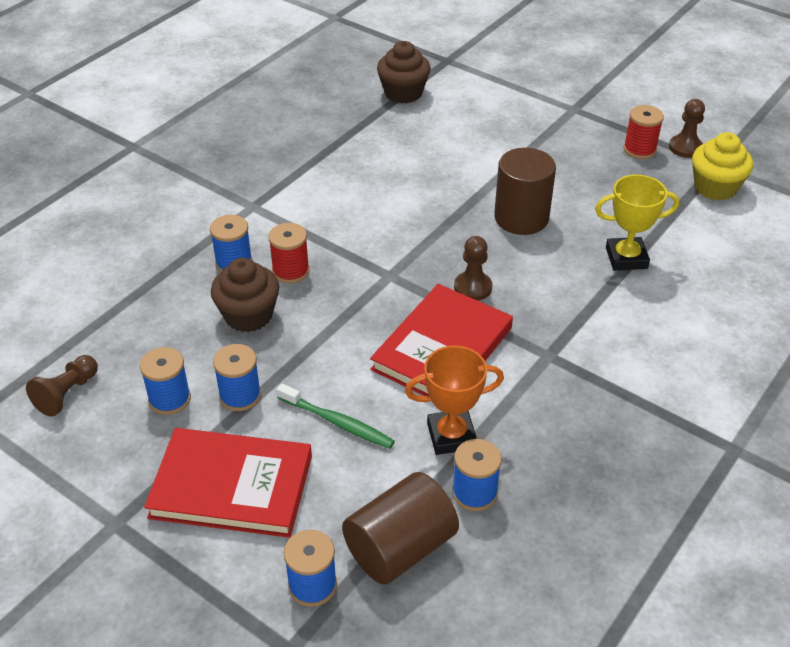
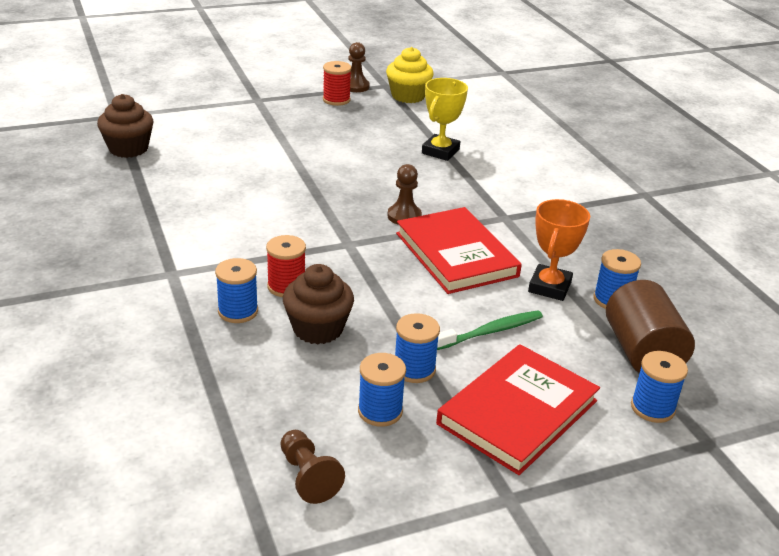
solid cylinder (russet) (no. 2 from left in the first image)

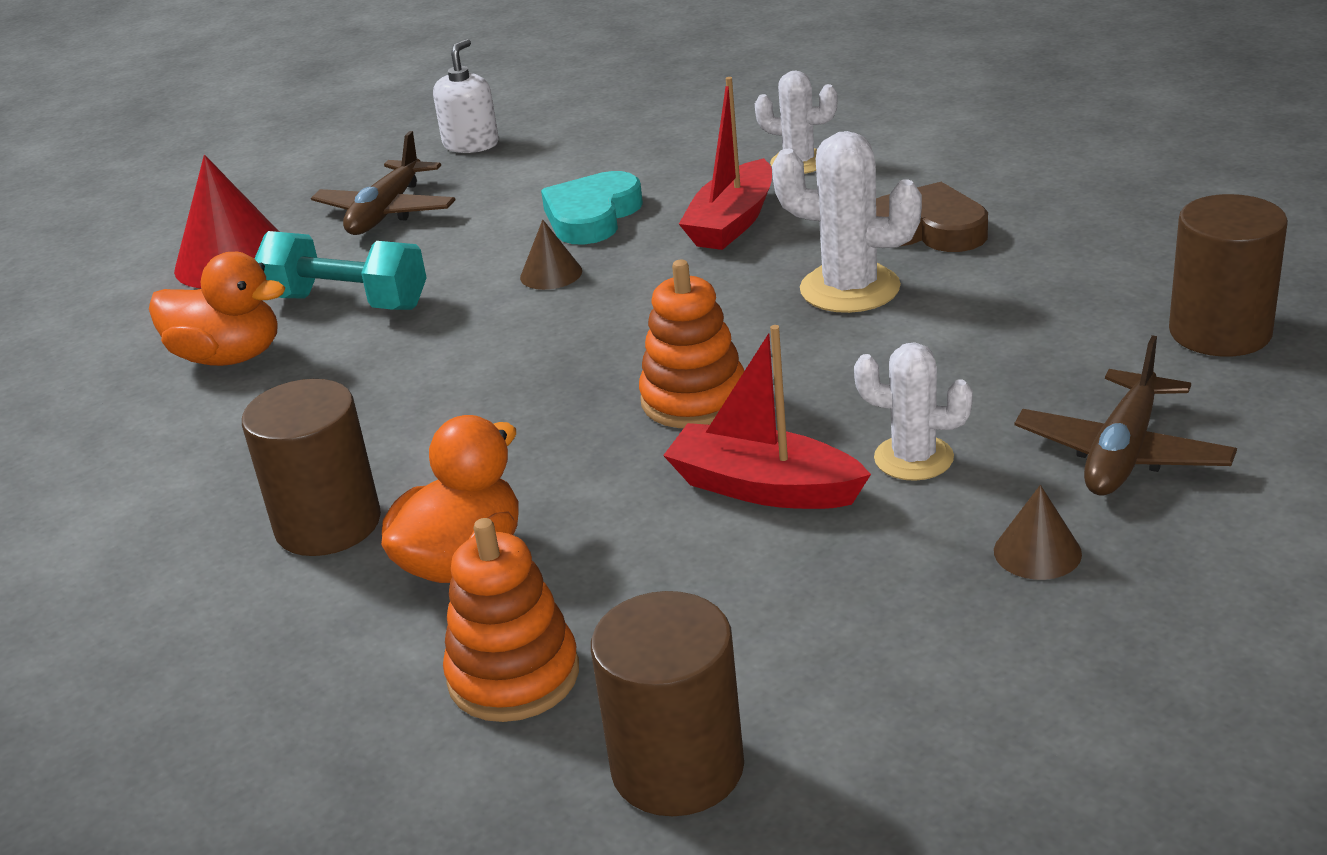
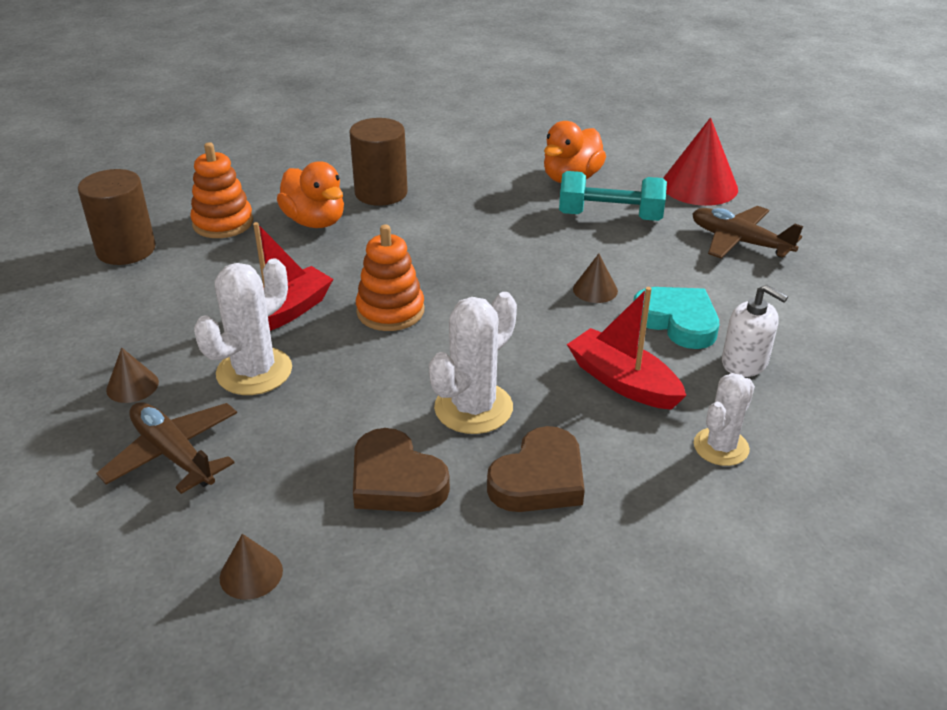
heart (russet) (no. 1 from left)
soap dispenser (pure white)
solid cone (russet) (no. 2 from left)
hand weight (turquoise)
prickly plant (pure white) (no. 1 from left)

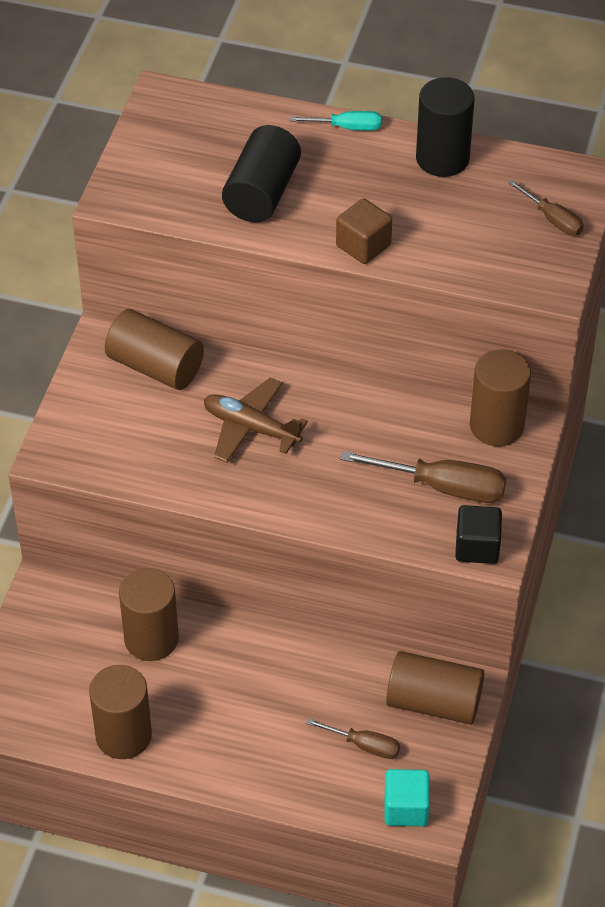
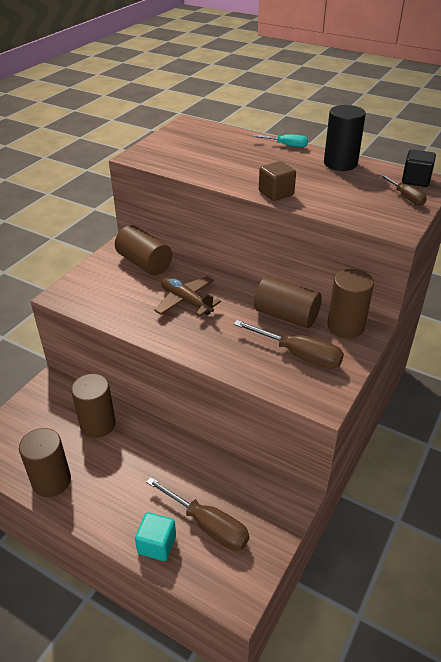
solid cylinder (jet-black) (no. 1 from left in the first image)
block (turquoise)
solid cylinder (russet) (no. 4 from left)
block (jet-black)
hand screwdriver (russet) (no. 1 from left)

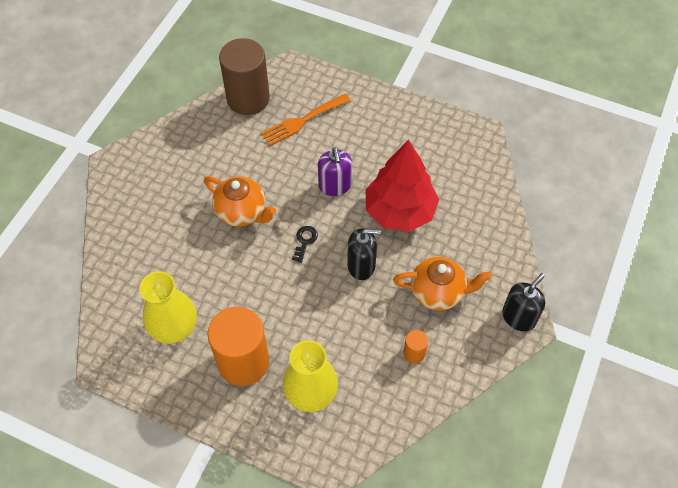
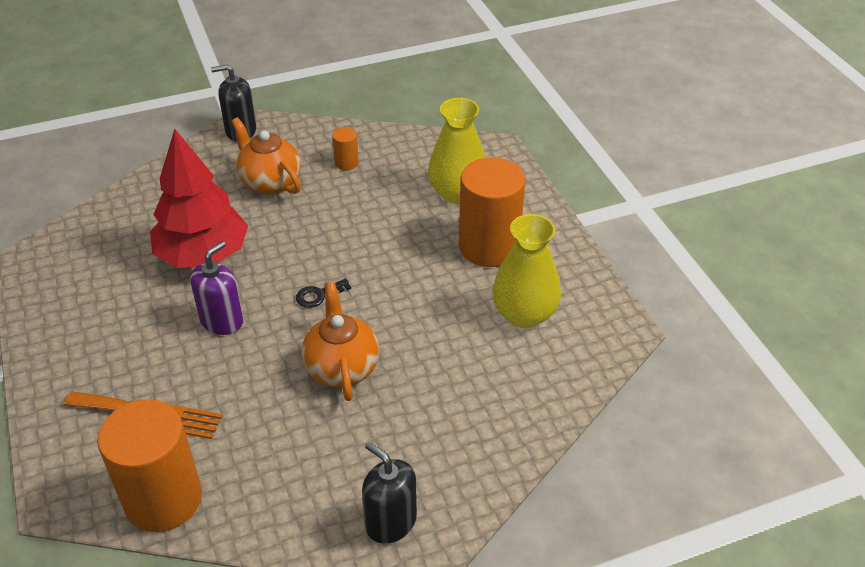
soap dispenser (jet-black) (no. 2 from left)
solid cylinder (bright orange) (no. 1 from left)

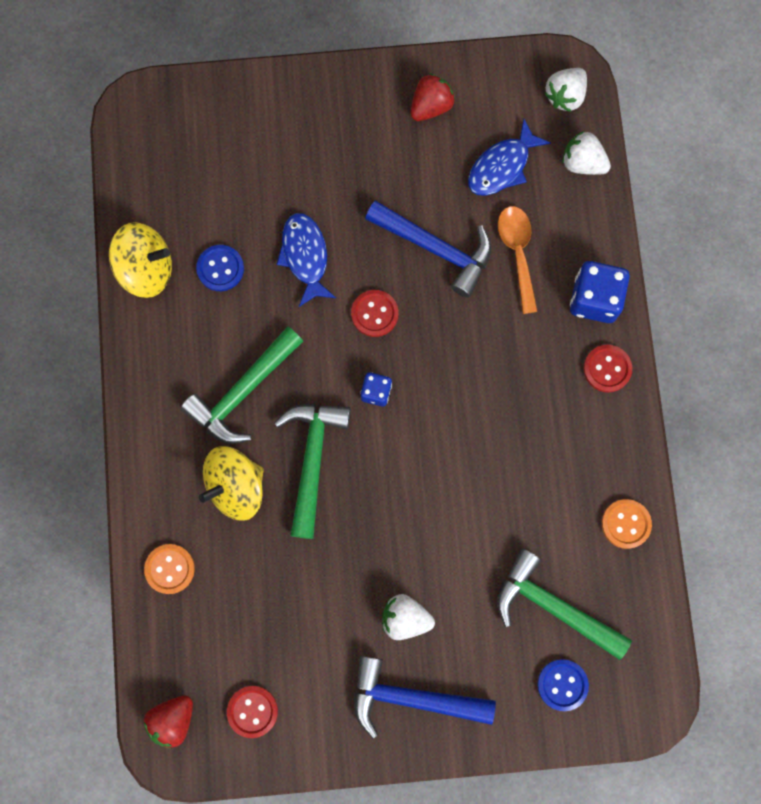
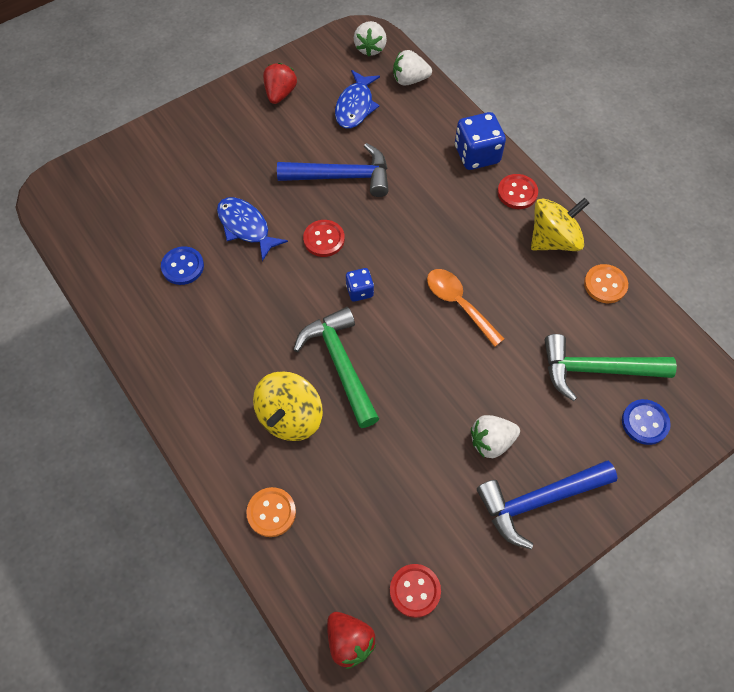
hammer (emerald) (no. 1 from left in the first image)
spinning top (yellow) (no. 2 from left)
teaspoon (bright orange)
toy strawberry (scarlet) (no. 2 from left)

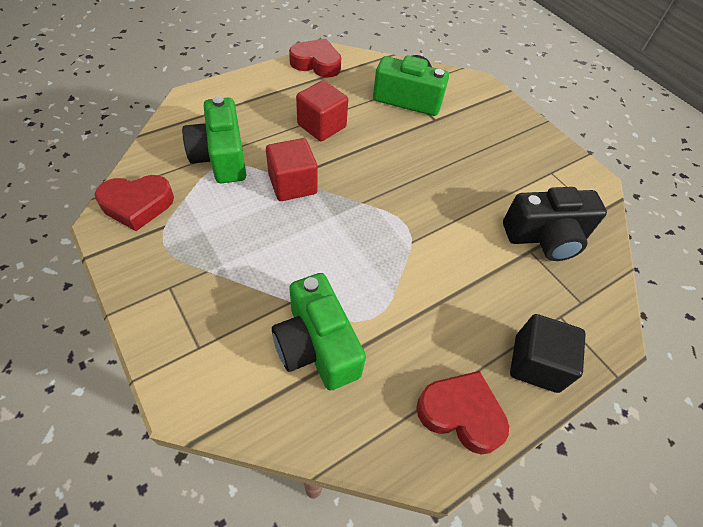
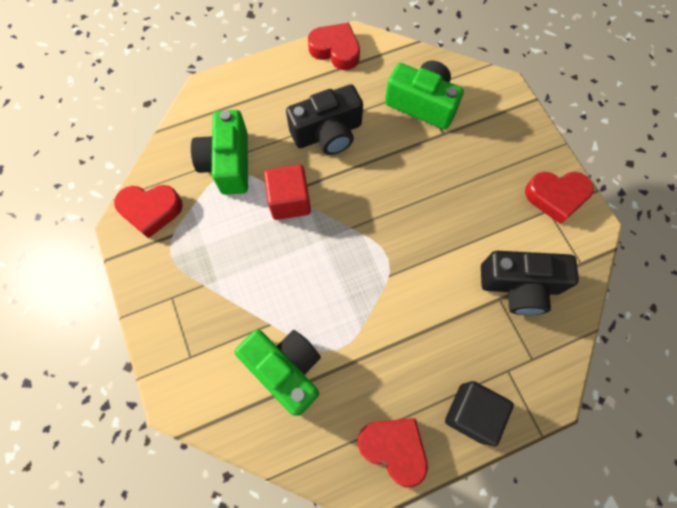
heart (scarlet) (no. 4 from left)
photo camera (jet-black) (no. 1 from left)
photo camera (emerald) (no. 2 from left)

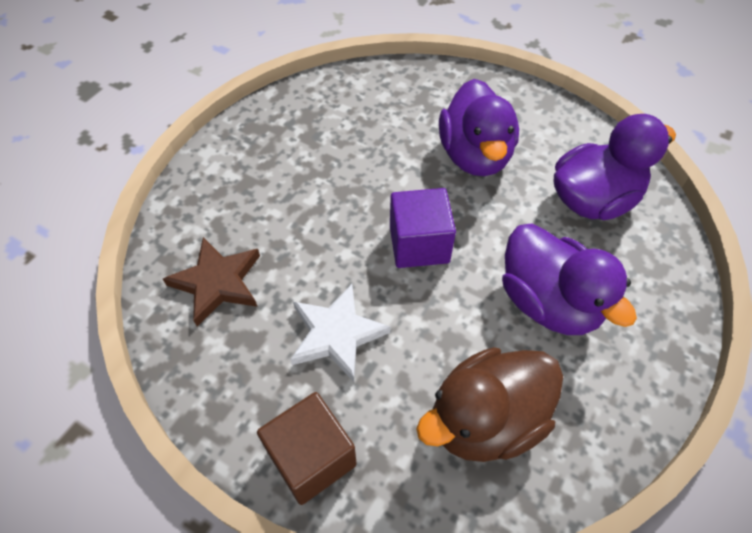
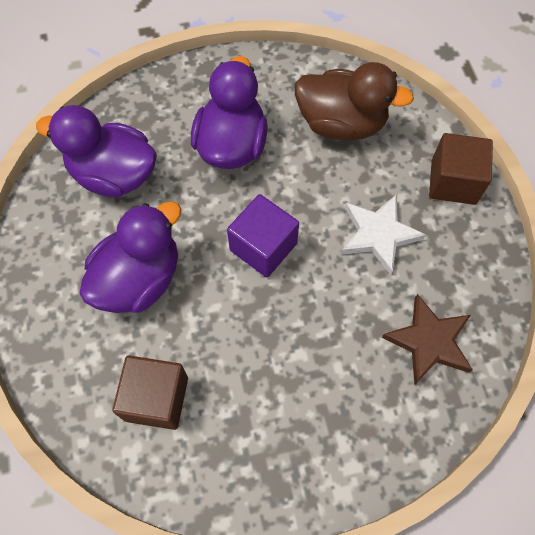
block (russet) (no. 1 from left)

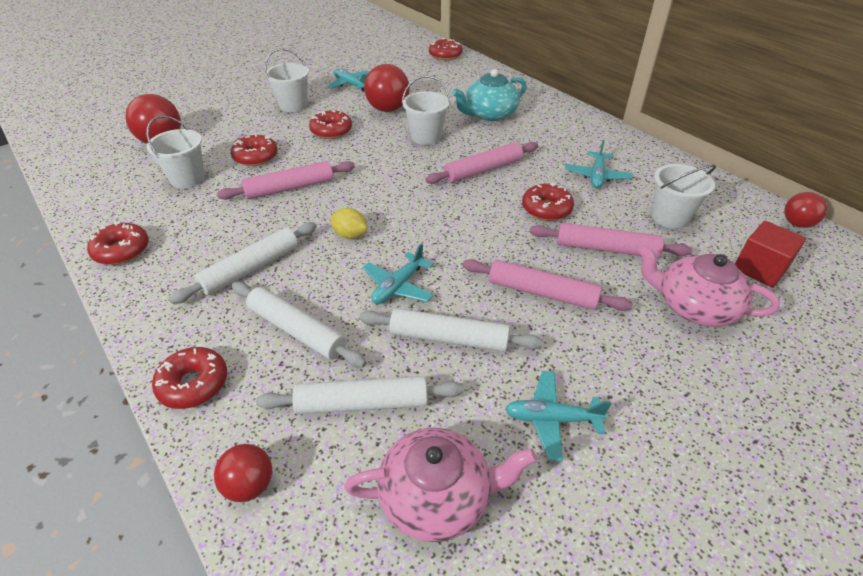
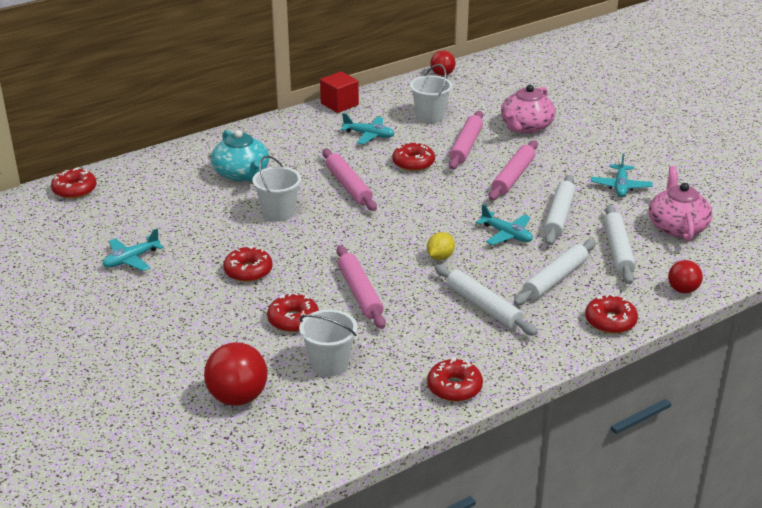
bucket (pure white) (no. 2 from left in the first image)
play ball (scarlet) (no. 3 from left in the first image)
block (scarlet)

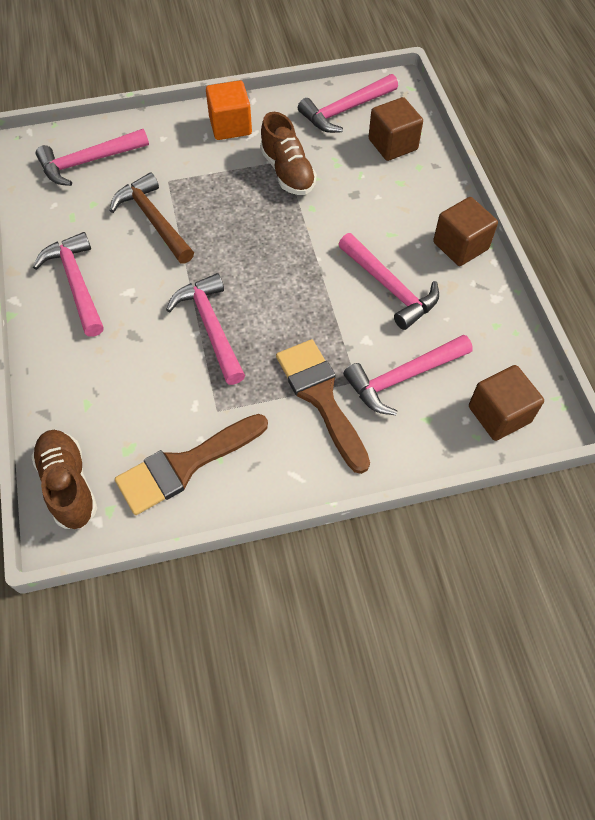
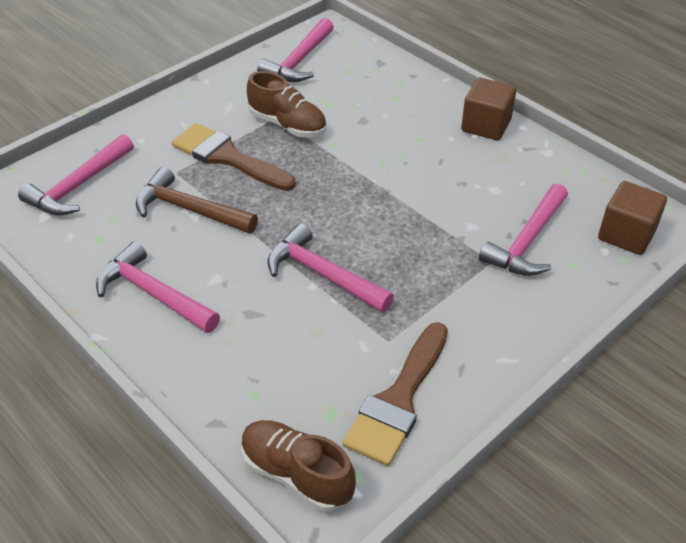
block (bright orange)
hammer (rose-pink) (no. 5 from left in the first image)
block (russet) (no. 1 from left in the first image)
brush (russet) (no. 1 from left)

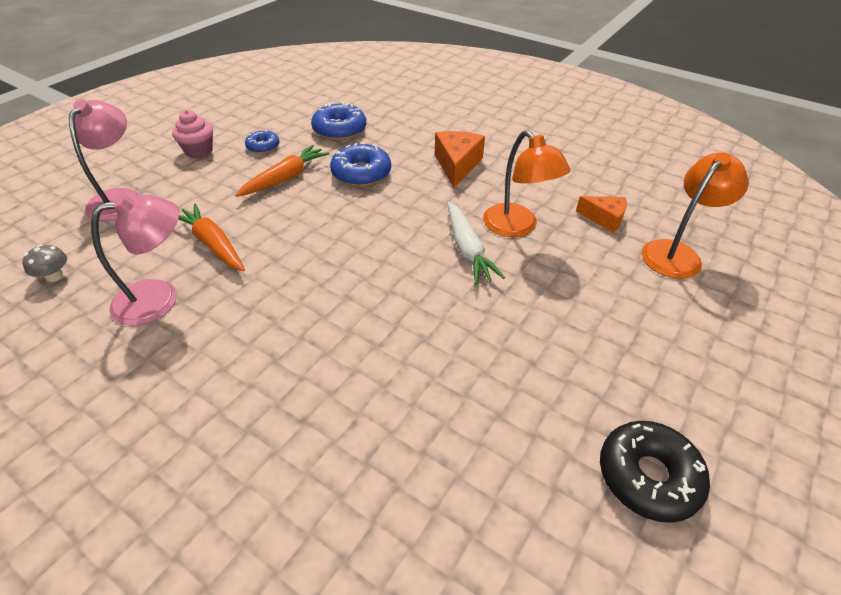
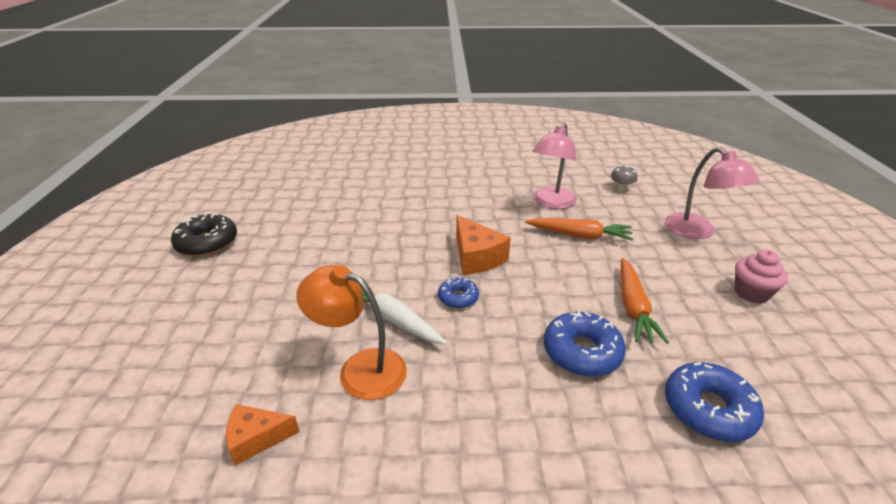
desk lamp (bright orange) (no. 2 from left in the first image)
doughnut (royal blue) (no. 1 from left)
cheese wedge (bright orange) (no. 2 from left)

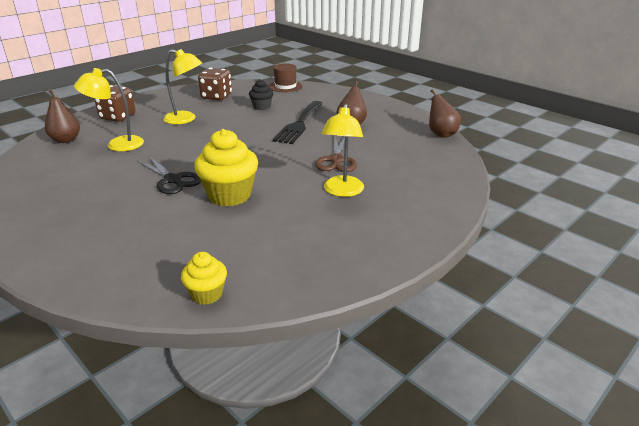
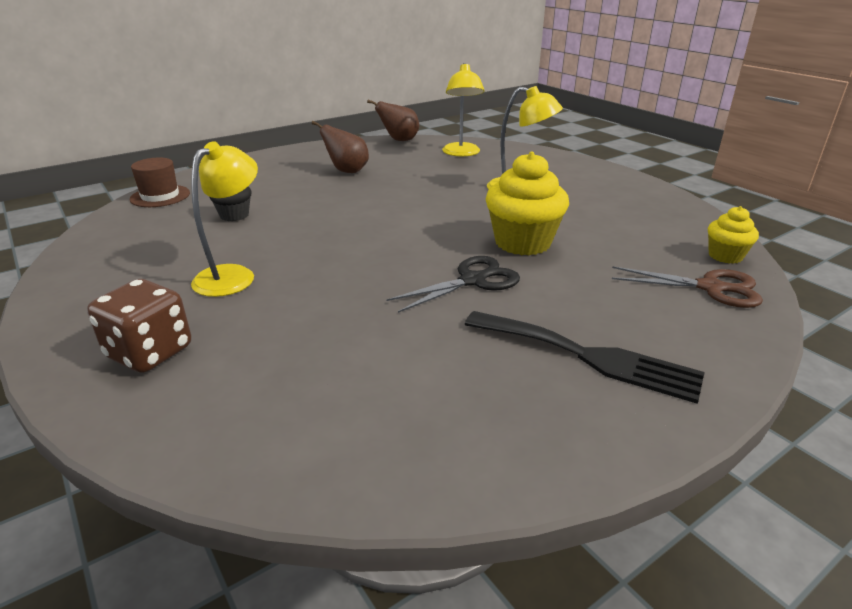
toy pear (russet) (no. 1 from left in the first image)
die (russet) (no. 2 from left in the first image)
desk lamp (yellow) (no. 2 from left)
table fork (jet-black)
scissors (russet)

